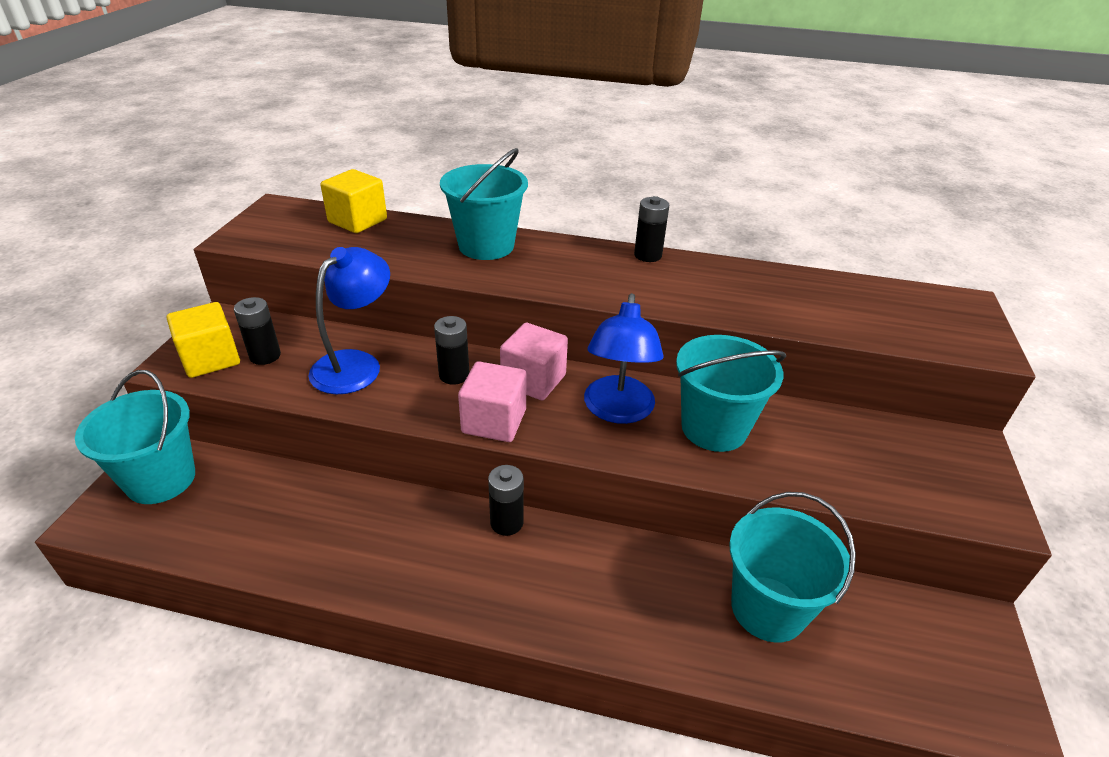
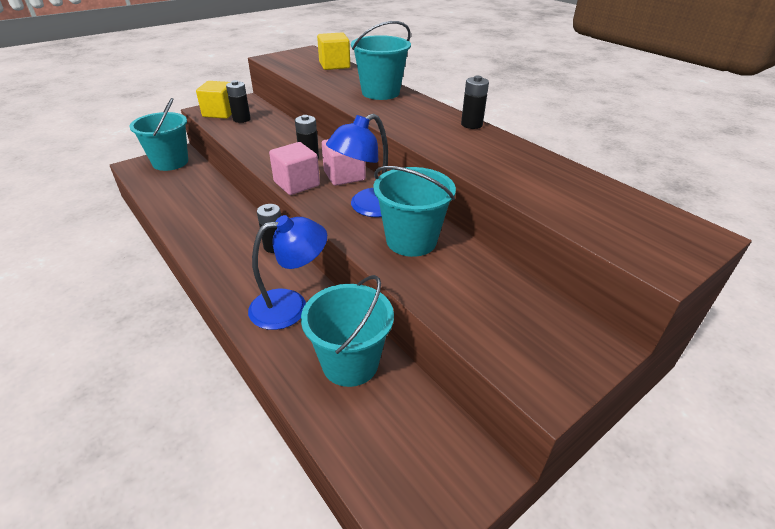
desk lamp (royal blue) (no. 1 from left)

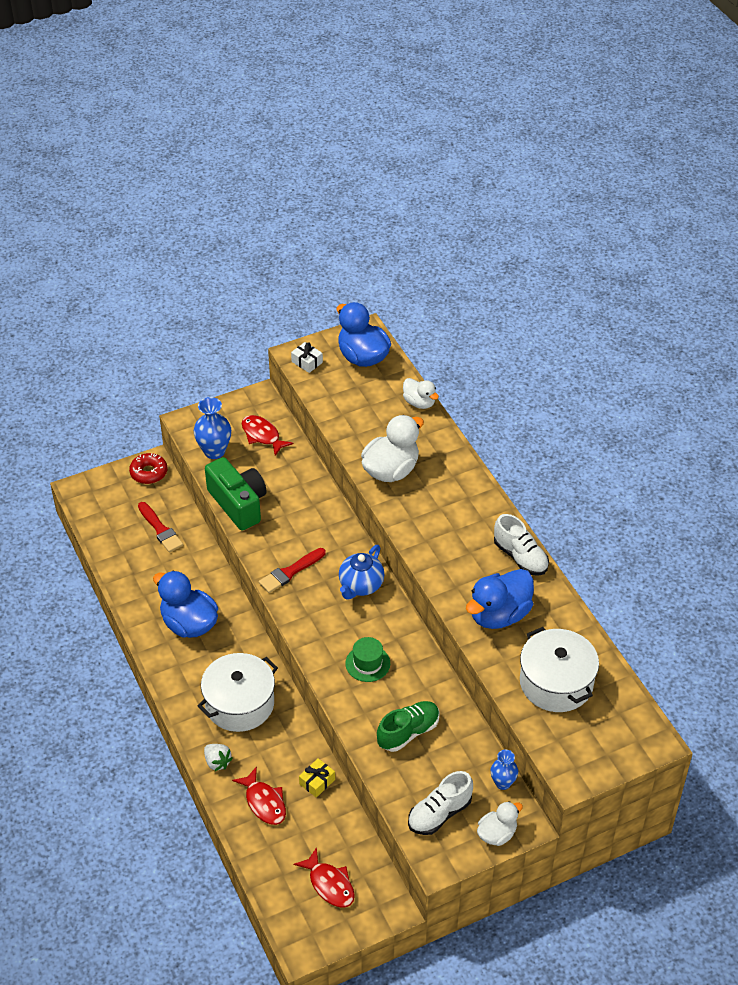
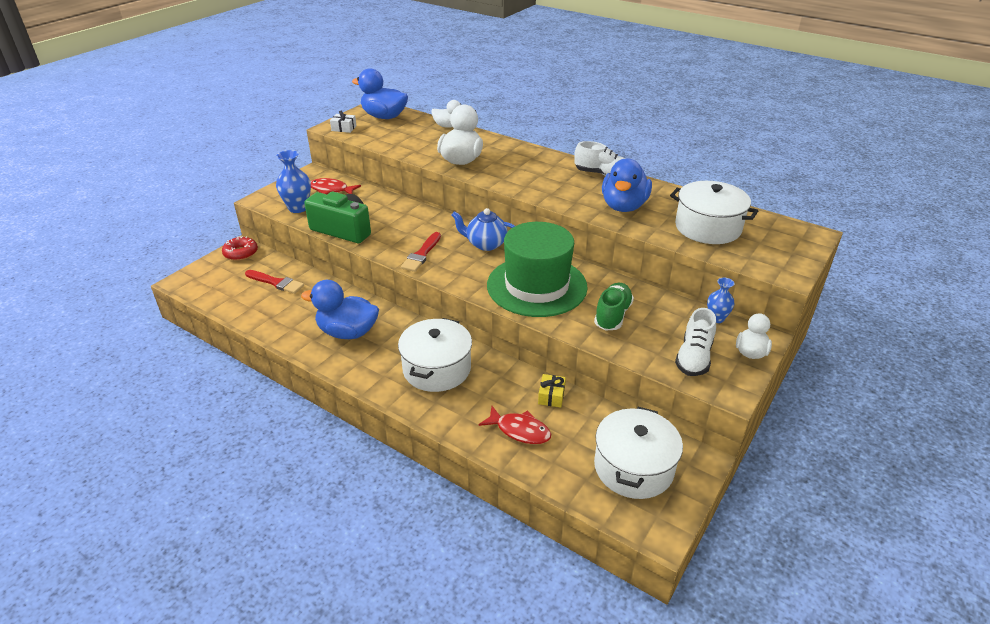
toy strawberry (pure white)
stockpot (pure white) (no. 2 from left)
tea pot (royal blue)
hat (emerald)

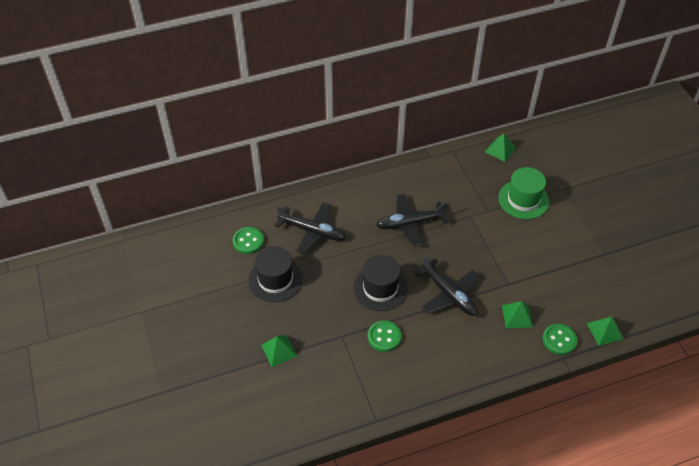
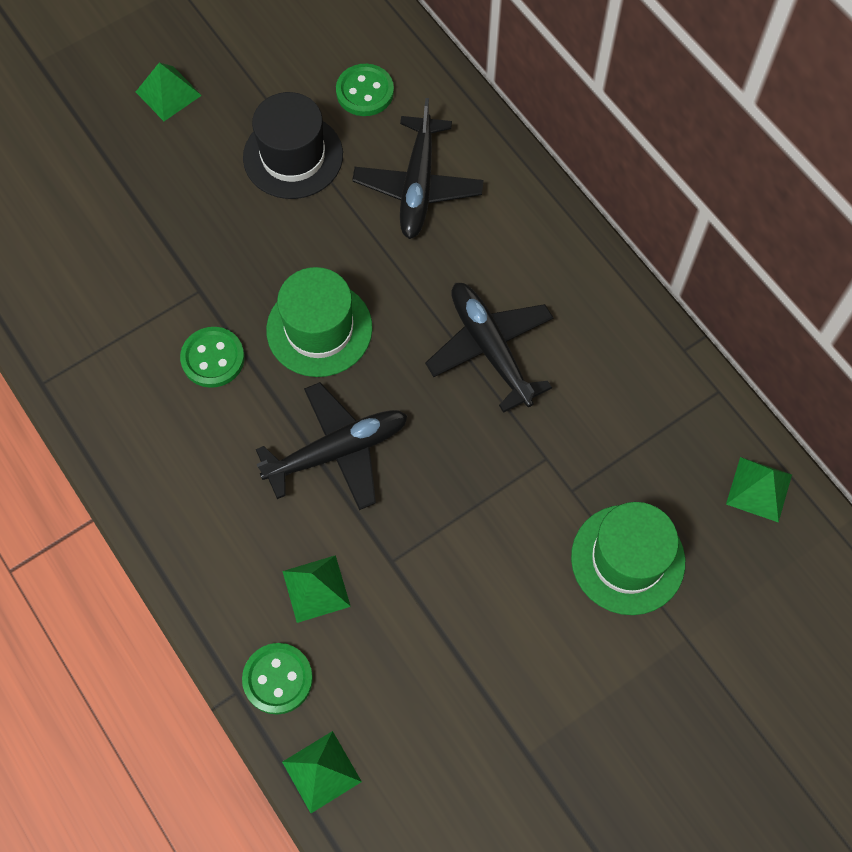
pyramid (emerald) (no. 1 from left)
hat (emerald) (no. 1 from left)
toy plane (jet-black) (no. 1 from left)

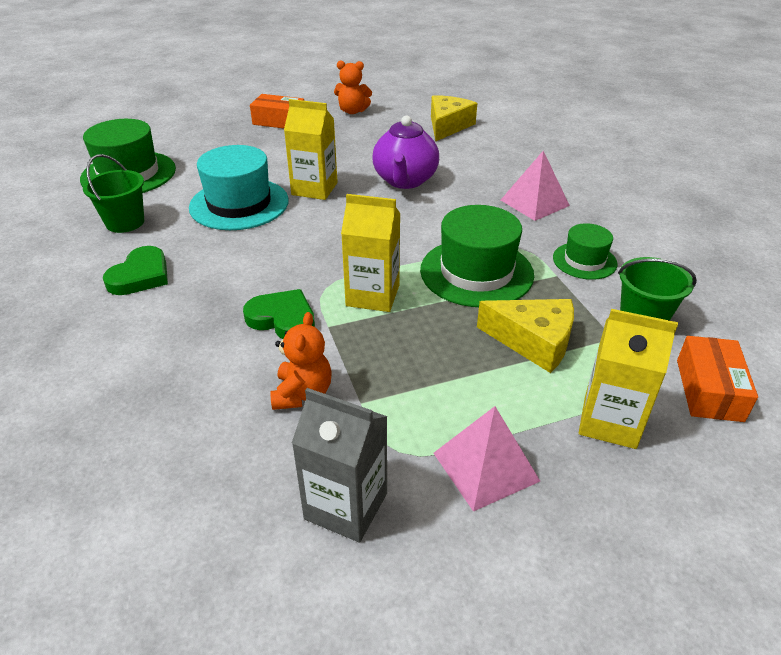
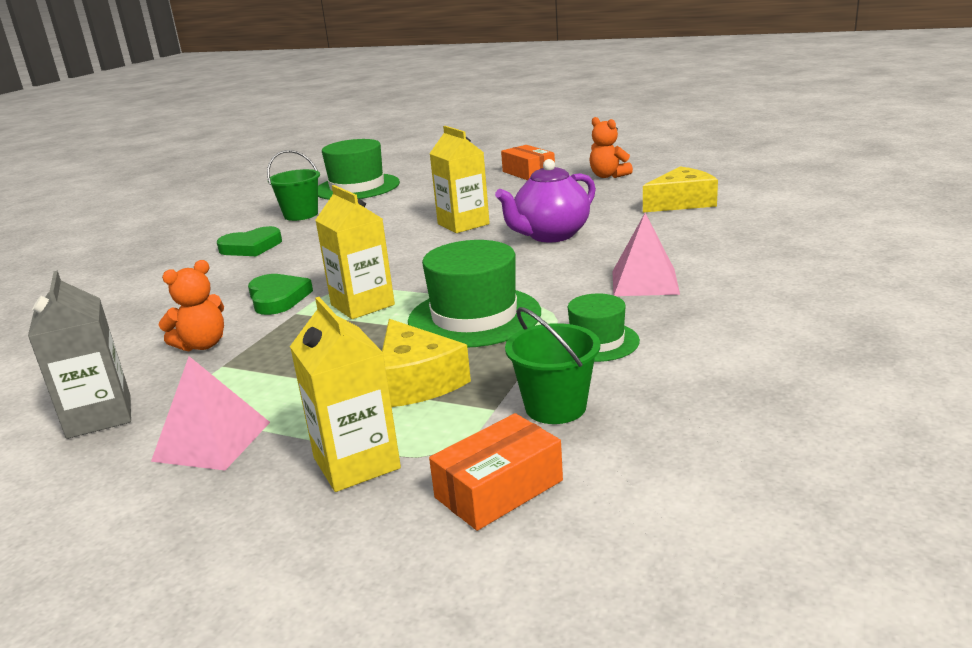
hat (turquoise)

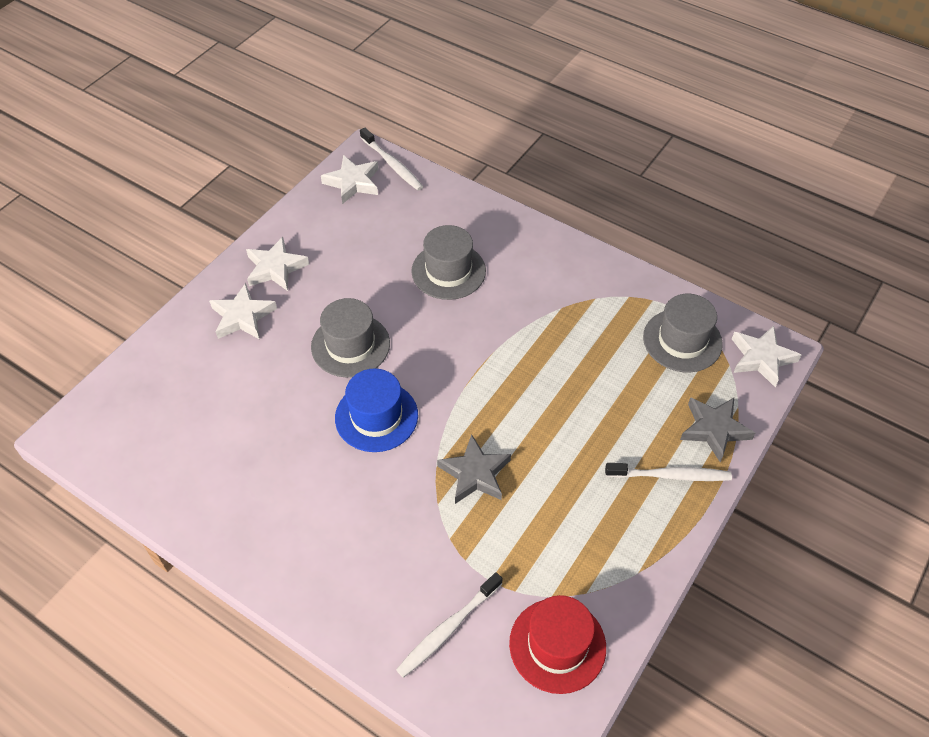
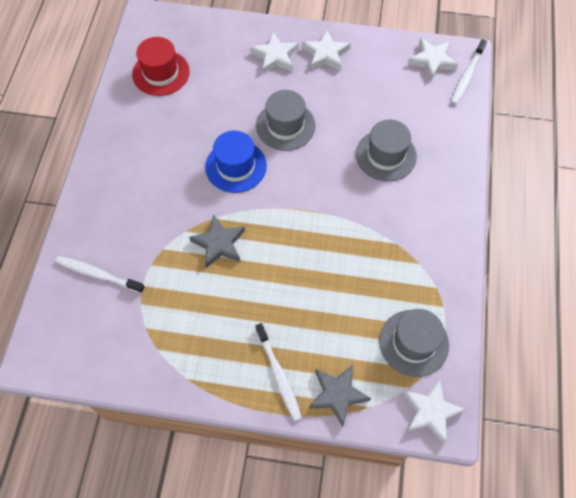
hat (scarlet)

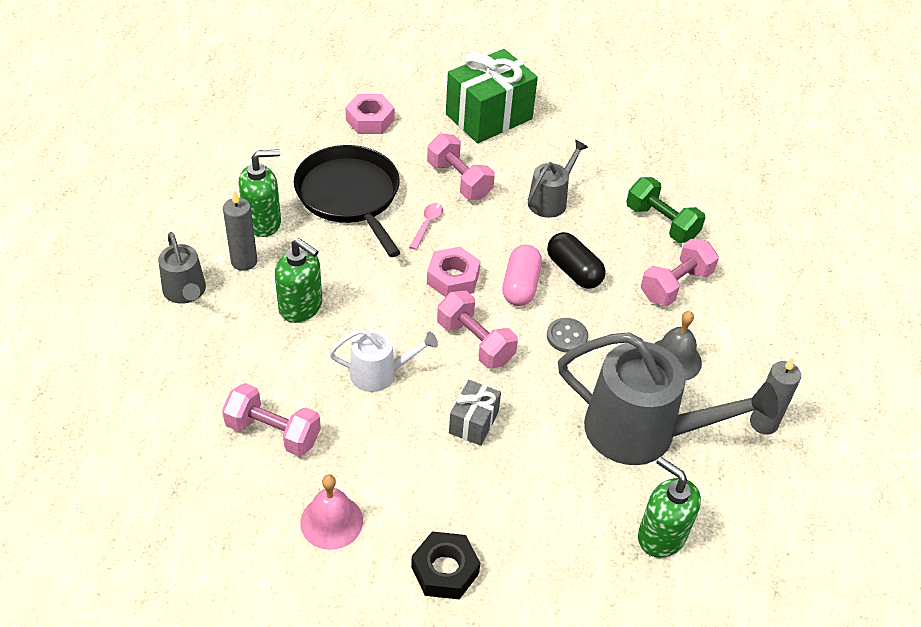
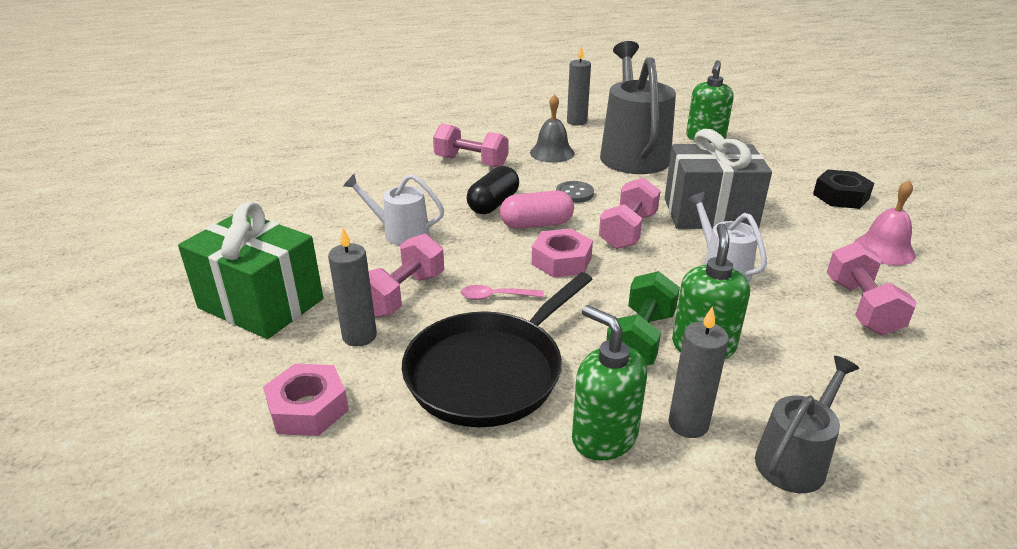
wax candle (ash-grey) (no. 1 from left)
hand weight (emerald)
watering pot (pure white) (no. 1 from left)
gift (ash-grey)

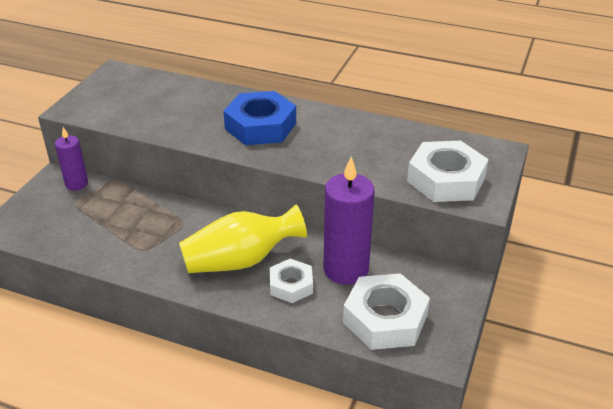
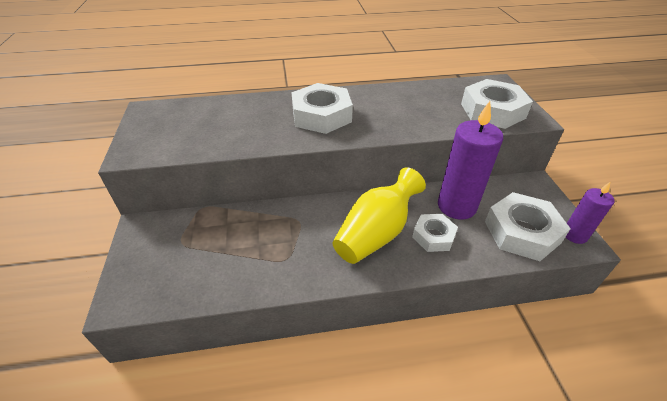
wax candle (royal purple) (no. 2 from left)
nut (pure white) (no. 1 from left)

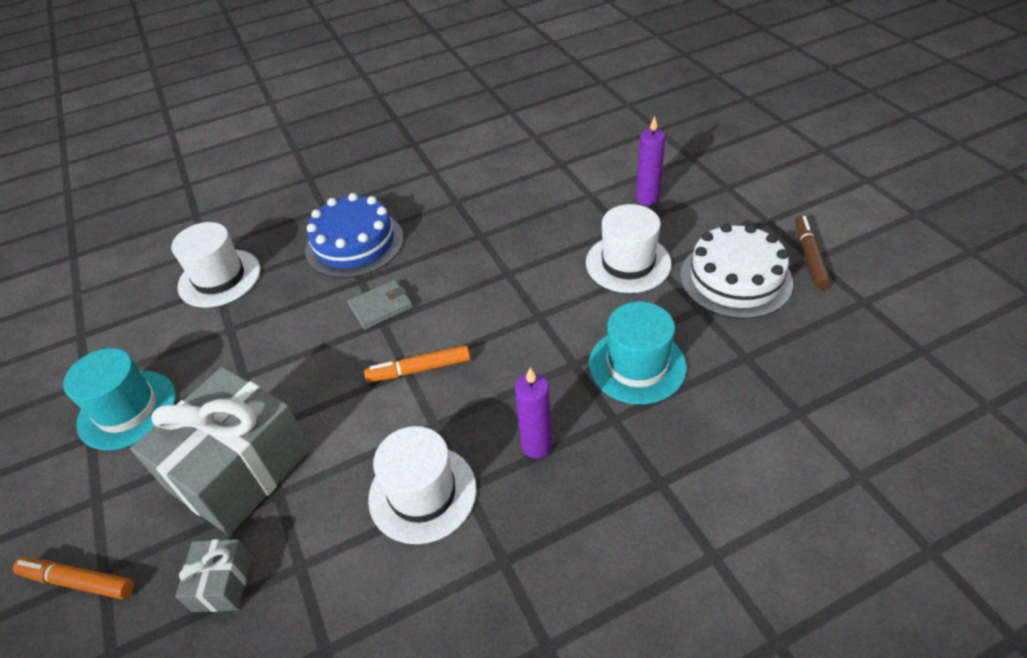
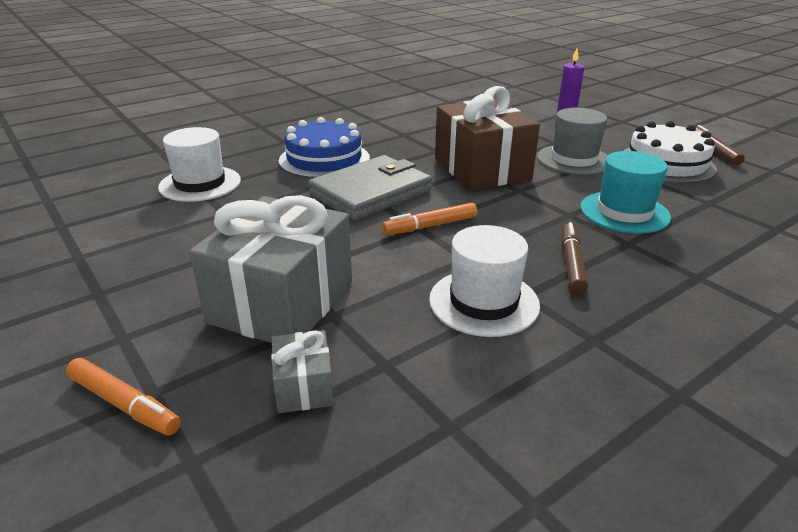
hat (turquoise) (no. 1 from left in the first image)
gift (russet)
marker (russet) (no. 1 from left)
hat (ash-grey)
marker (bright orange) (no. 1 from left)
billfold (ash-grey)

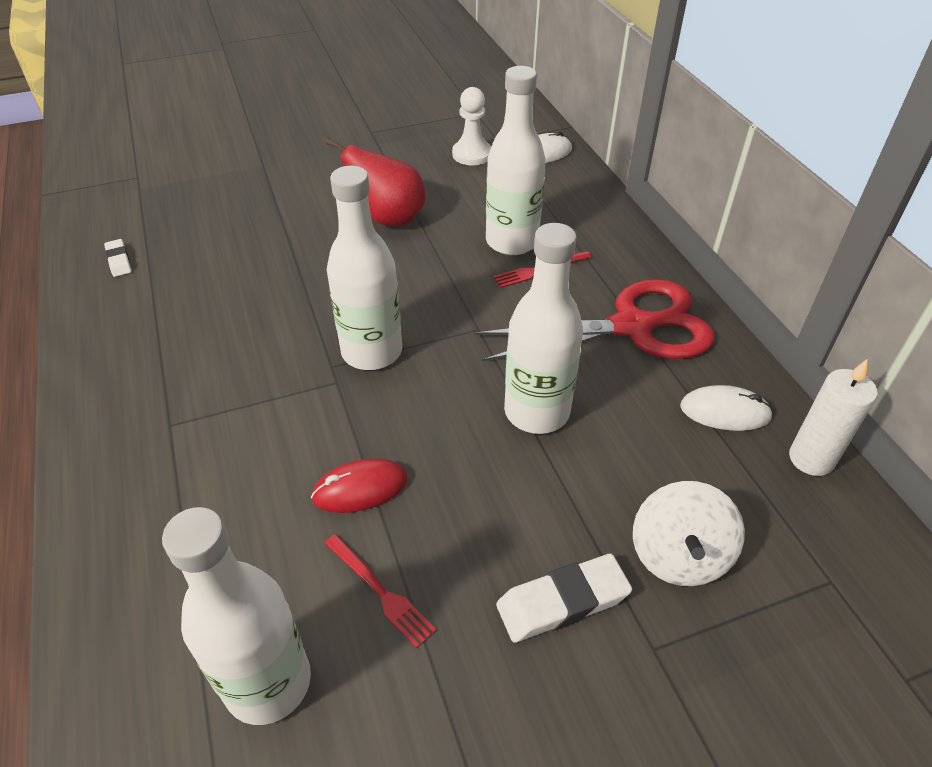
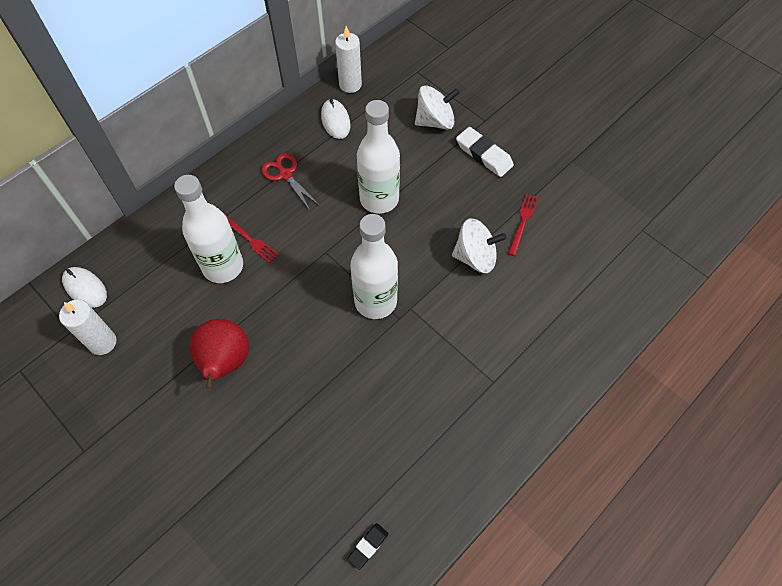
bottle (pure white) (no. 1 from left in the first image)
spinning top (pure white) (no. 2 from left)
wax candle (pure white) (no. 1 from left)
gum eraser (jet-black)
scissors (scarlet)

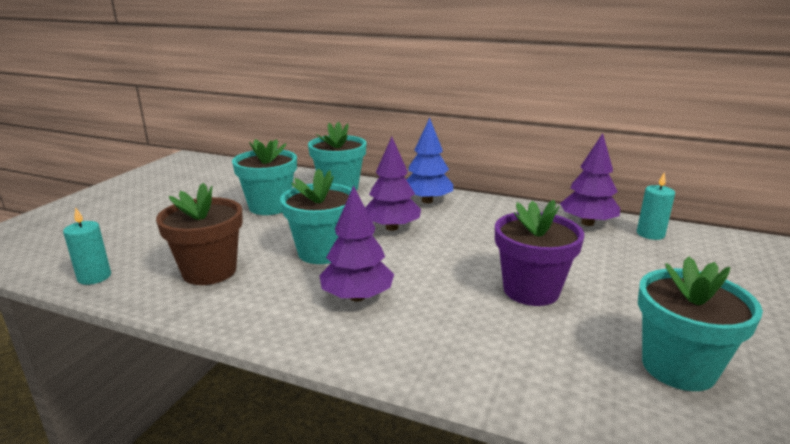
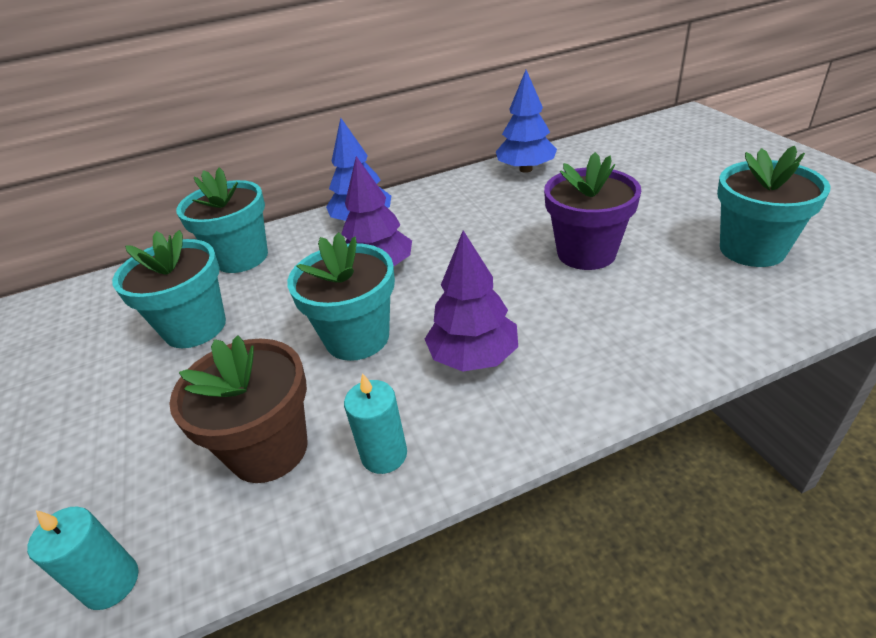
wax candle (turquoise) (no. 2 from left)
tree (royal blue) (no. 2 from left)

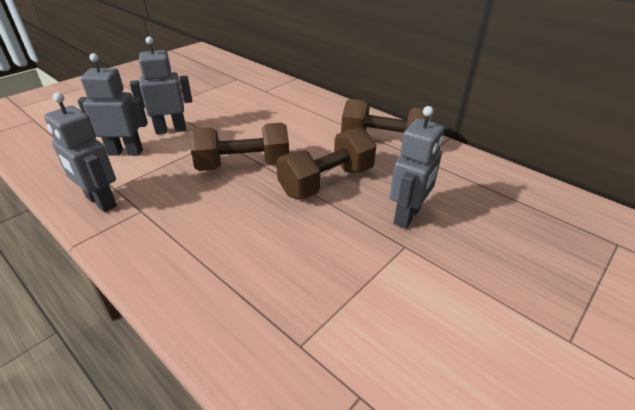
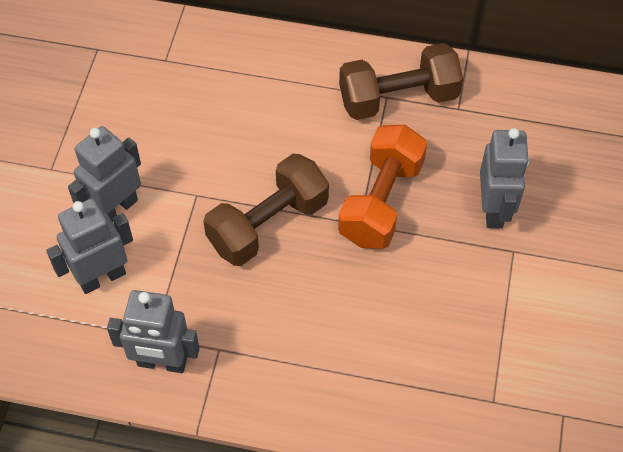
hand weight (bright orange)

